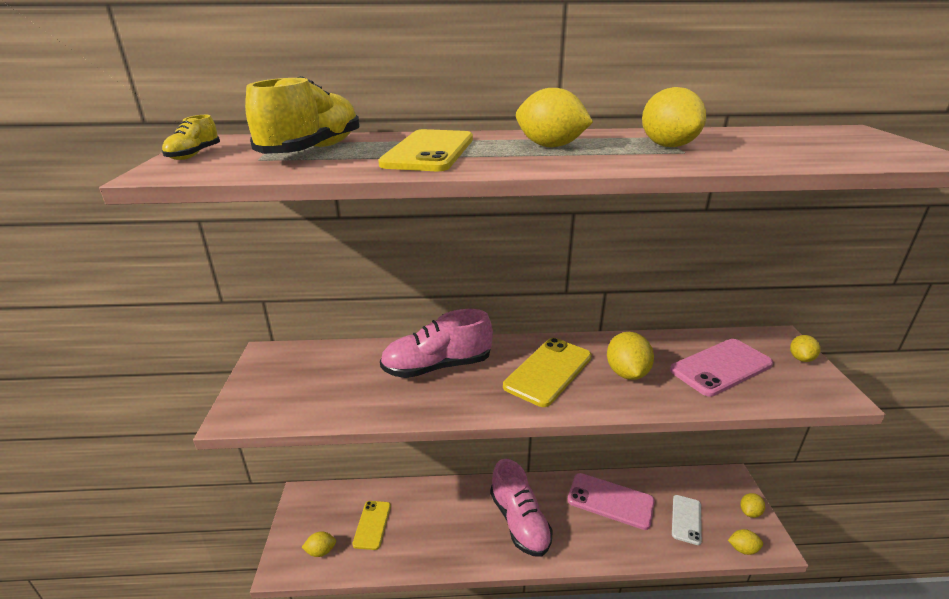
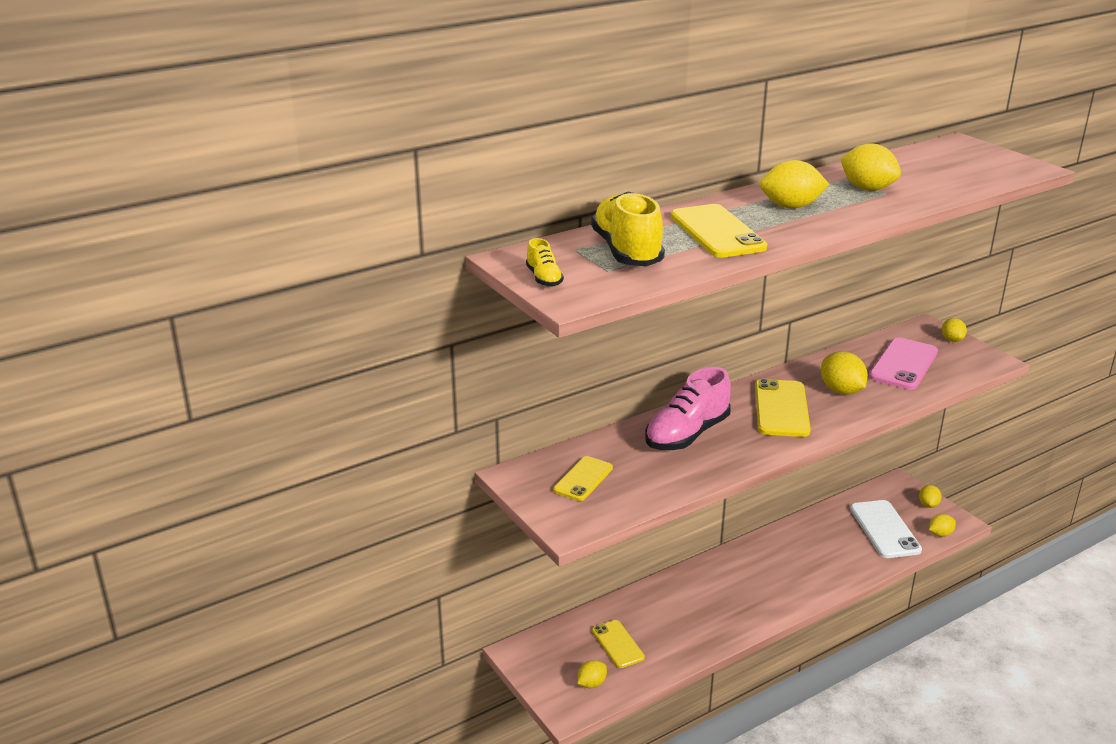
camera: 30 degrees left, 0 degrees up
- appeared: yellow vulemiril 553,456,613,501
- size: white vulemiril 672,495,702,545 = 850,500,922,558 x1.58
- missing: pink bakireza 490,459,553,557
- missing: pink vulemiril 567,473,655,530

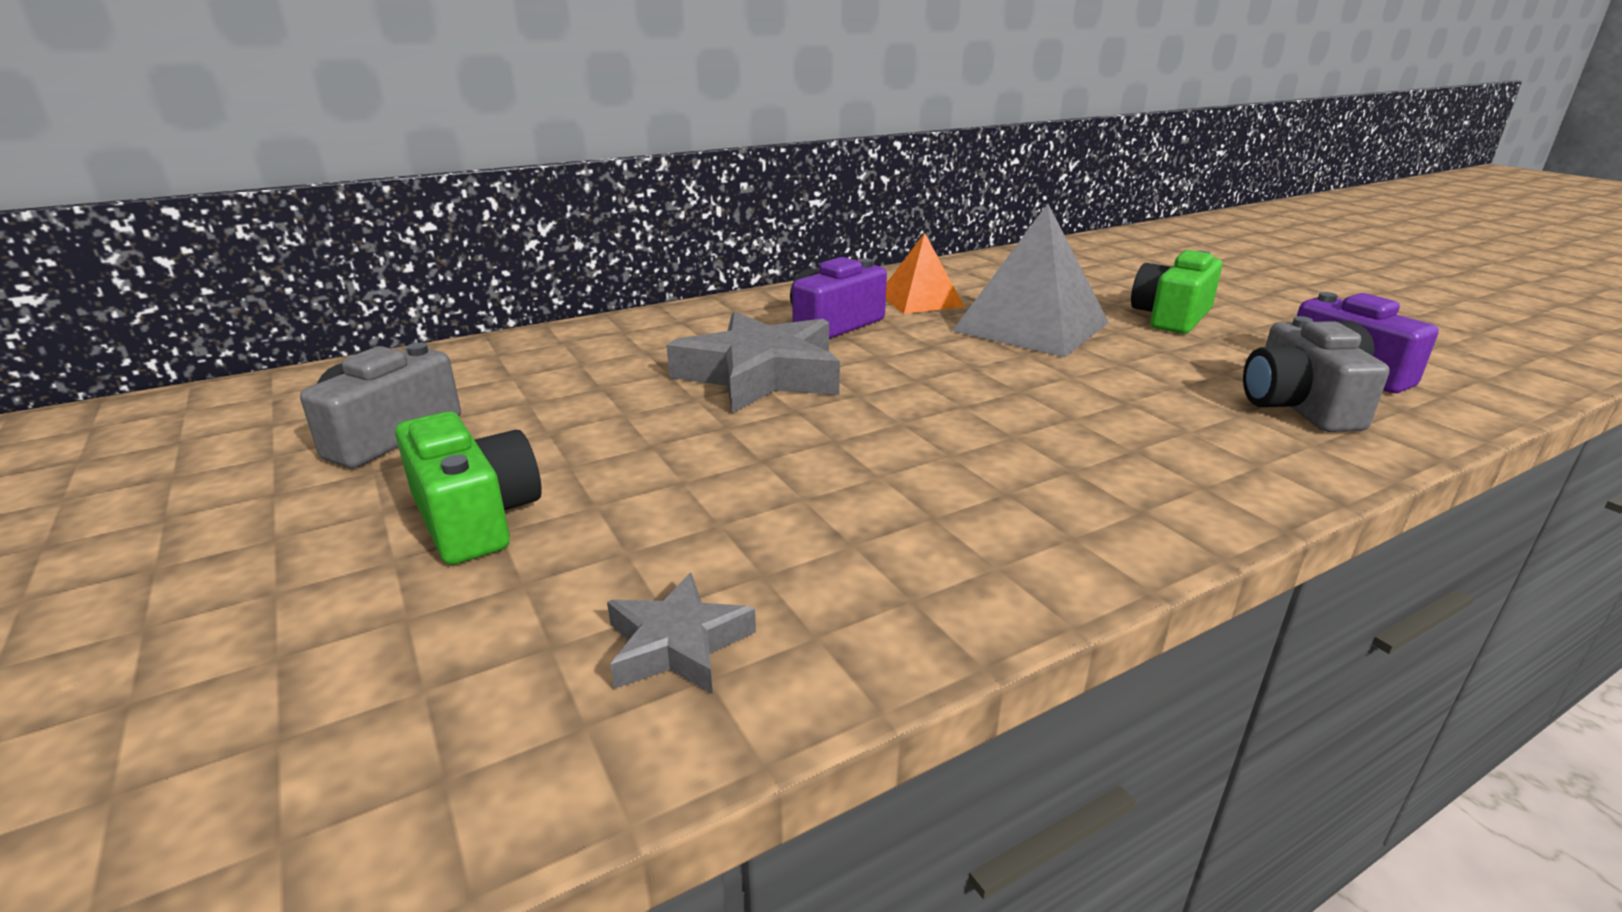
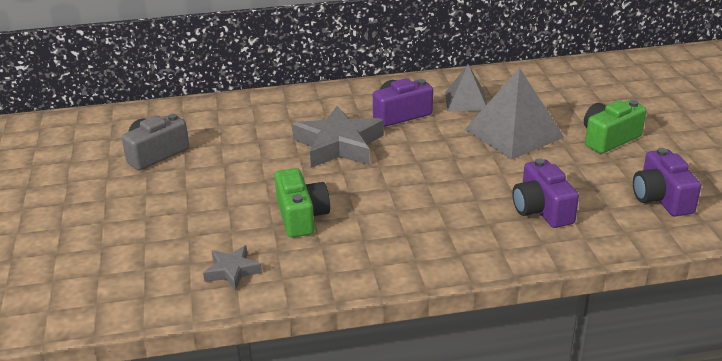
camera: 20 degrees right, 5 degrees up
- relocated: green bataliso 395,412,542,565 to 275,168,330,238
- colour: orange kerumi 886,233,964,314 to grey kerumi 445,64,487,111
- appeared: purple bataliso 512,158,579,228
- missing: grey bataliso 1243,316,1389,432

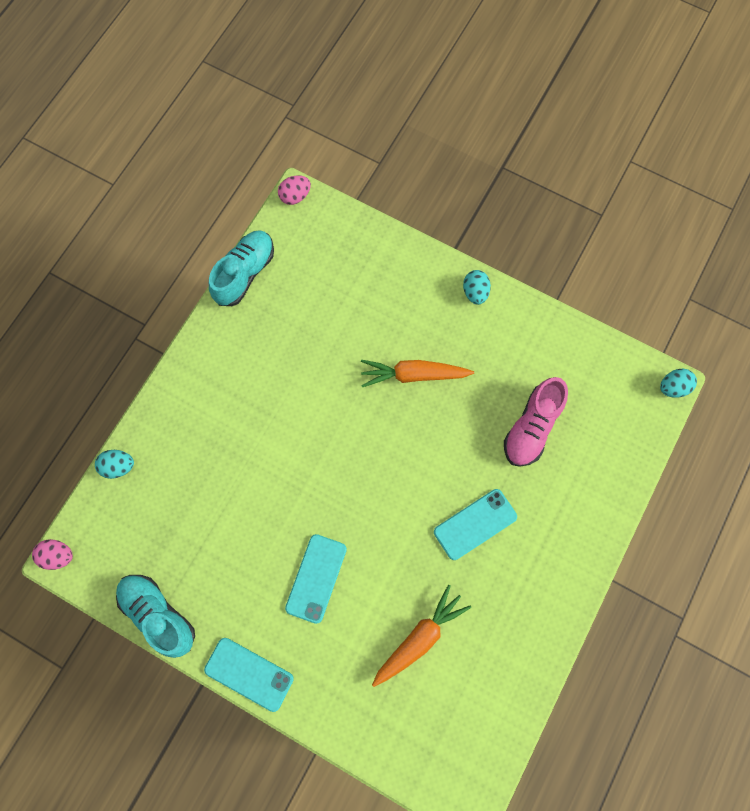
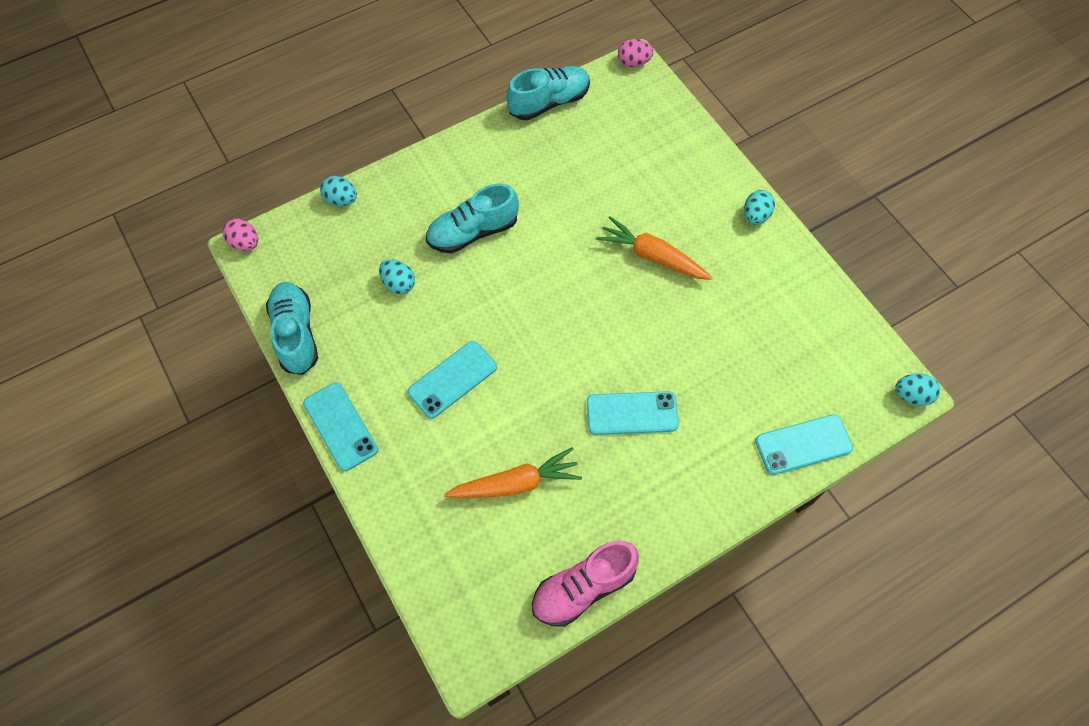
camera: 30 degrees right, 10 degrees down
- appeared: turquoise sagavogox 379,259,415,294
- appeared: turquoise bakireza 426,183,519,253
- relocated: pink bakireza 504,377,568,467 to 532,541,639,627
- appeared: turquoise vulemiril 755,414,853,475

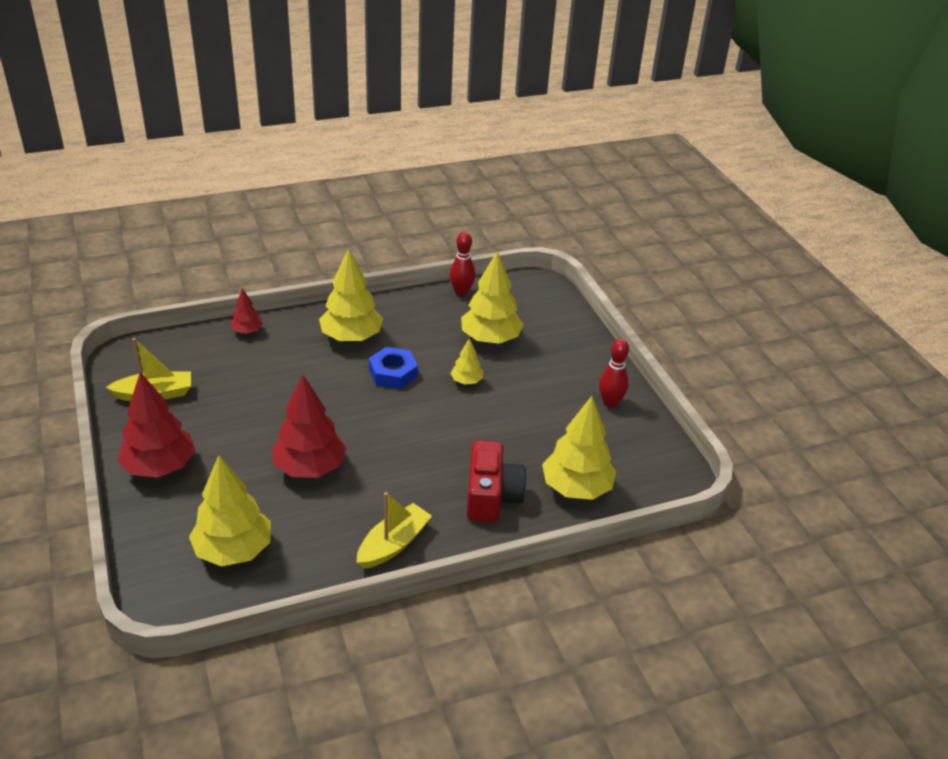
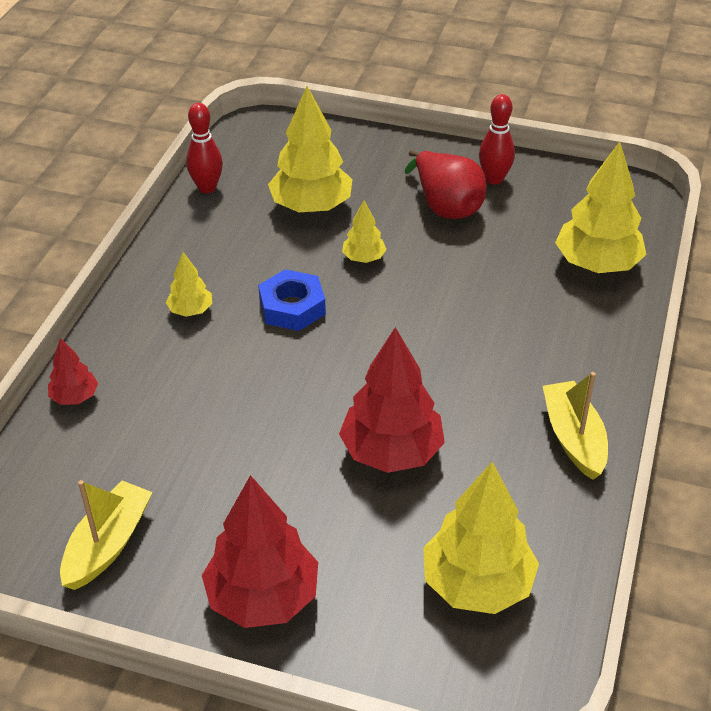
camera: 50 degrees left, 5 degrees up
- size: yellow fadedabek 319,248,383,342 = 166,252,212,317 x0.50
- appeared: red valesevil 405,150,486,219
- missing: red bataliso 467,441,527,523

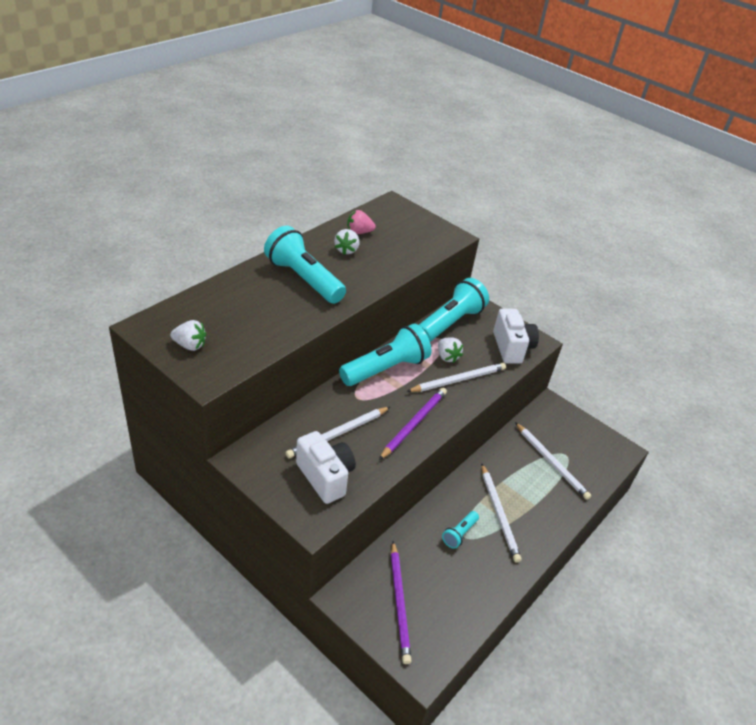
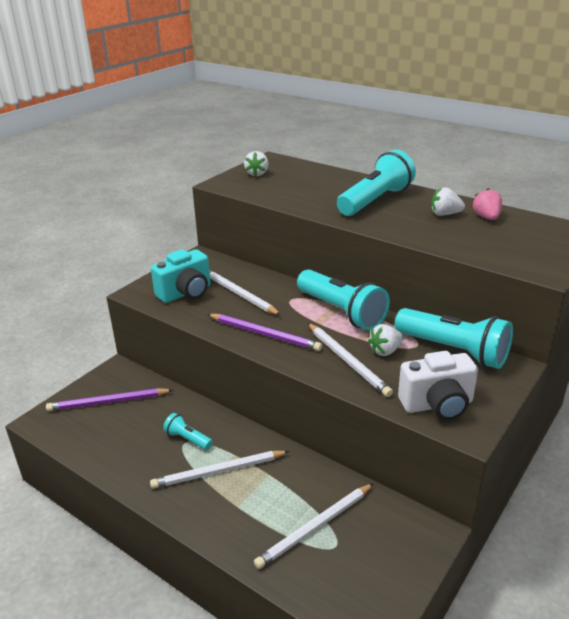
camera: 90 degrees right, 10 degrees down
- colour: white bataliso 296,431,356,504 to turquoise bataliso 151,249,210,303

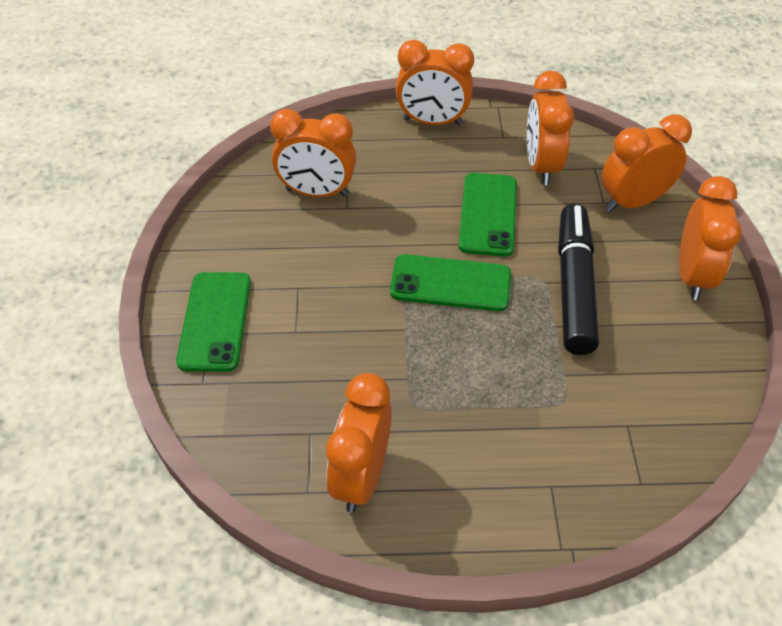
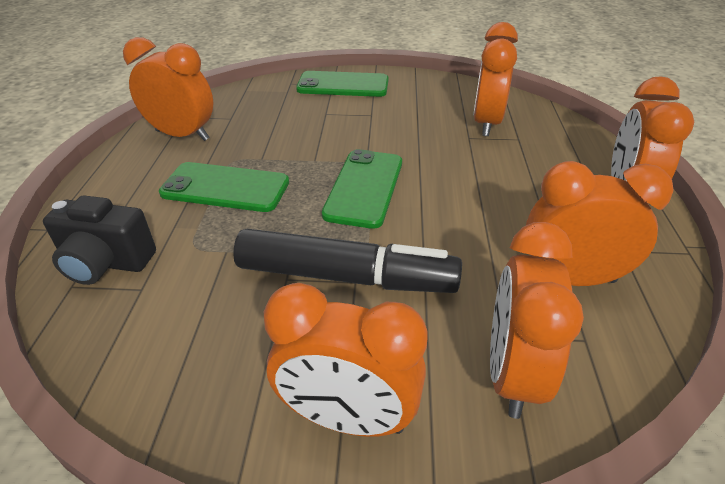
camera: 95 degrees right, 10 degrees down
- appeared: black bataliso 43,196,156,285
- relocated: green vulemiril 458,173,517,257 to 159,162,289,212
- spun: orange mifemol 601,114,692,212 = 490,222,584,419 150 degrees counterclockwise

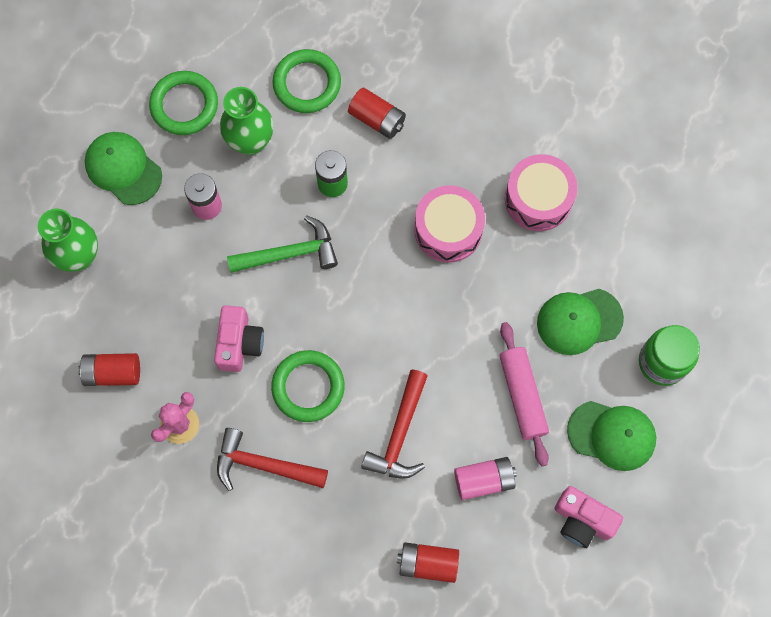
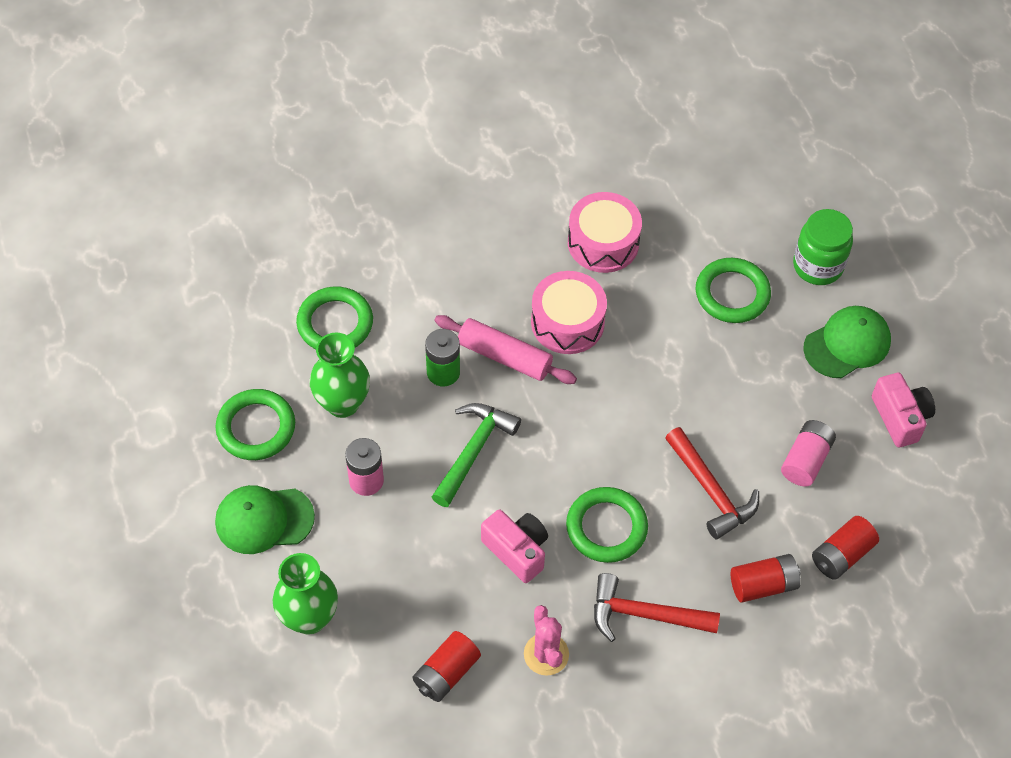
camera: 50 degrees left, 15 degrees down
- relocated: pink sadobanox 500,322,549,466 to 434,315,577,384
- spun: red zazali 217,428,328,491 = 594,573,720,642 45 degrees clockwise
- exchanged: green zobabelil 537,289,624,355 to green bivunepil 696,258,771,323
- relocated: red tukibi 348,88,406,139 to 731,554,801,603
- spun: pink bataliso 554,486,623,548 = 872,373,935,447 90 degrees counterclockwise

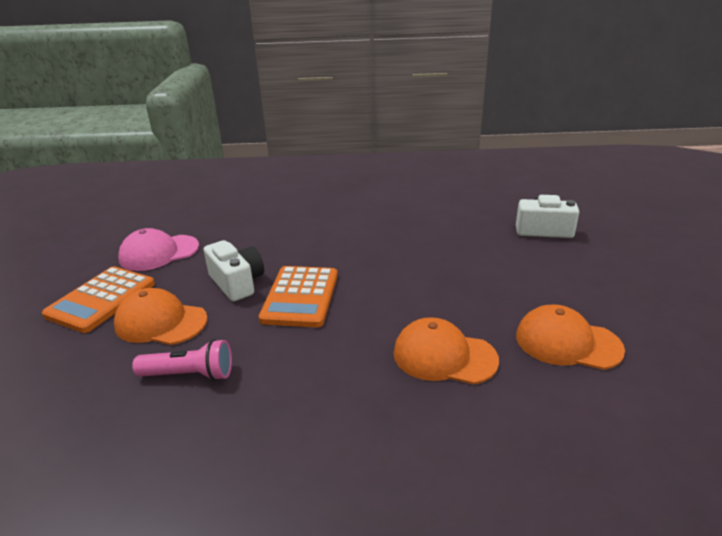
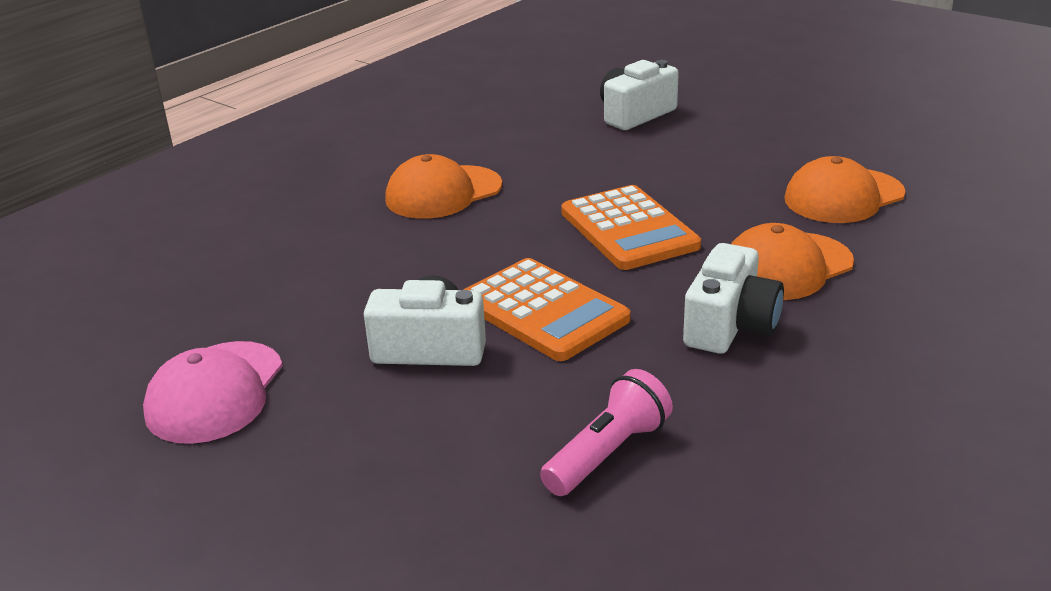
camera: 50 degrees left, 0 degrees up
- relocated: orange zobabelil 114,288,208,345 to 385,154,502,219
- relocated: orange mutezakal 42,266,155,333 to 561,185,701,270
- appeared: white bataliso 683,243,784,354

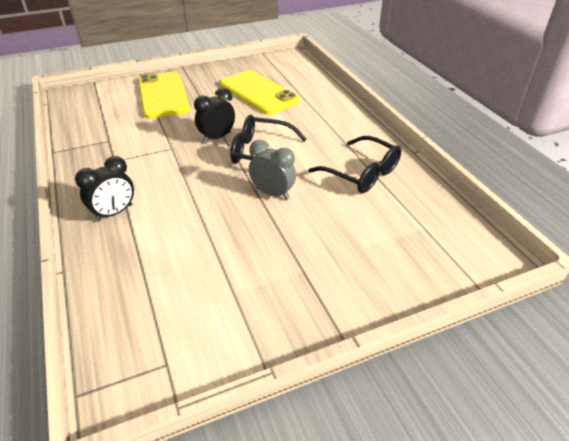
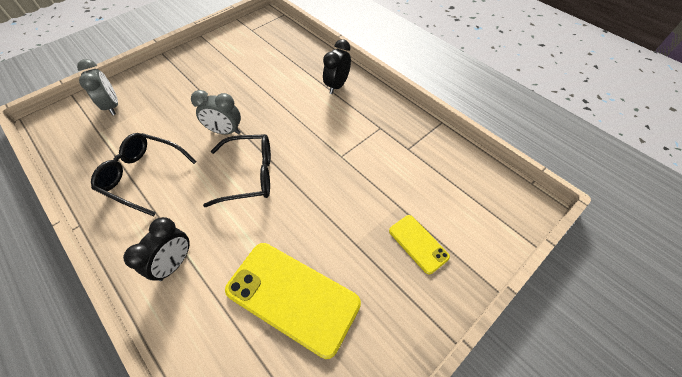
camera: 160 degrees right, 15 degrees up
- appeared: grey mifemol 77,59,118,115
- relocated: black mifemol 194,88,235,144 to 123,217,189,281
- size: yellow vulemiril 138,72,190,119 = 389,215,450,274 x0.52

